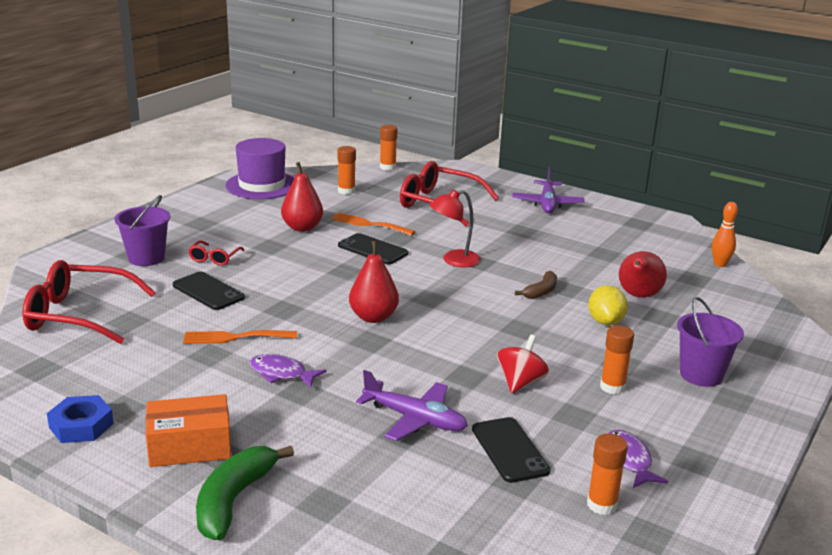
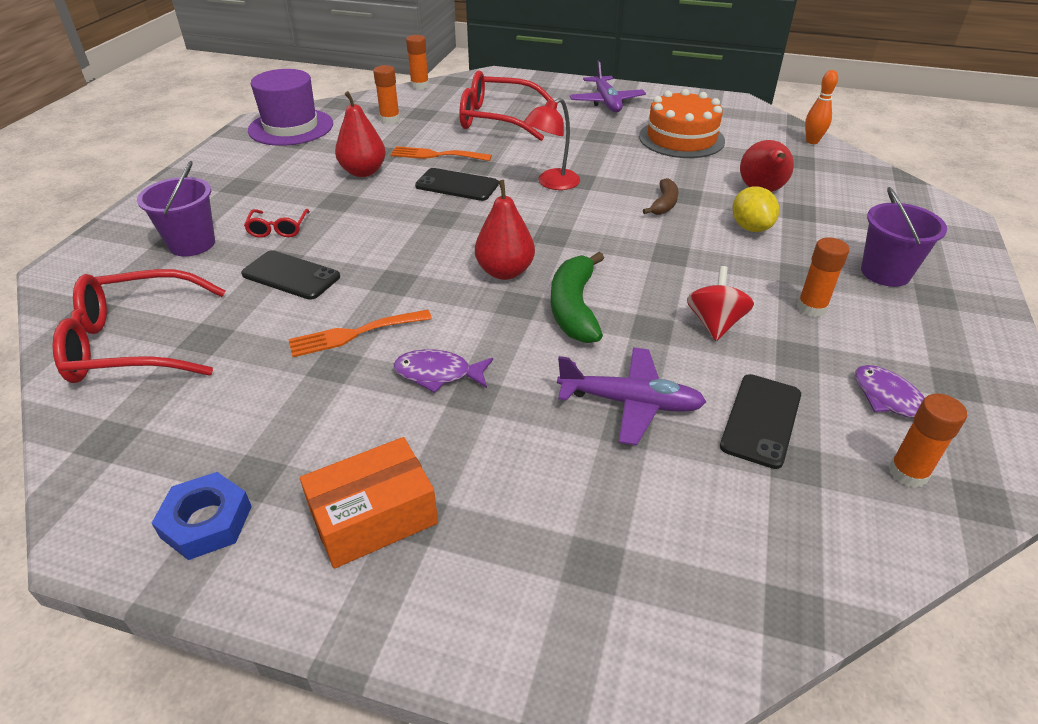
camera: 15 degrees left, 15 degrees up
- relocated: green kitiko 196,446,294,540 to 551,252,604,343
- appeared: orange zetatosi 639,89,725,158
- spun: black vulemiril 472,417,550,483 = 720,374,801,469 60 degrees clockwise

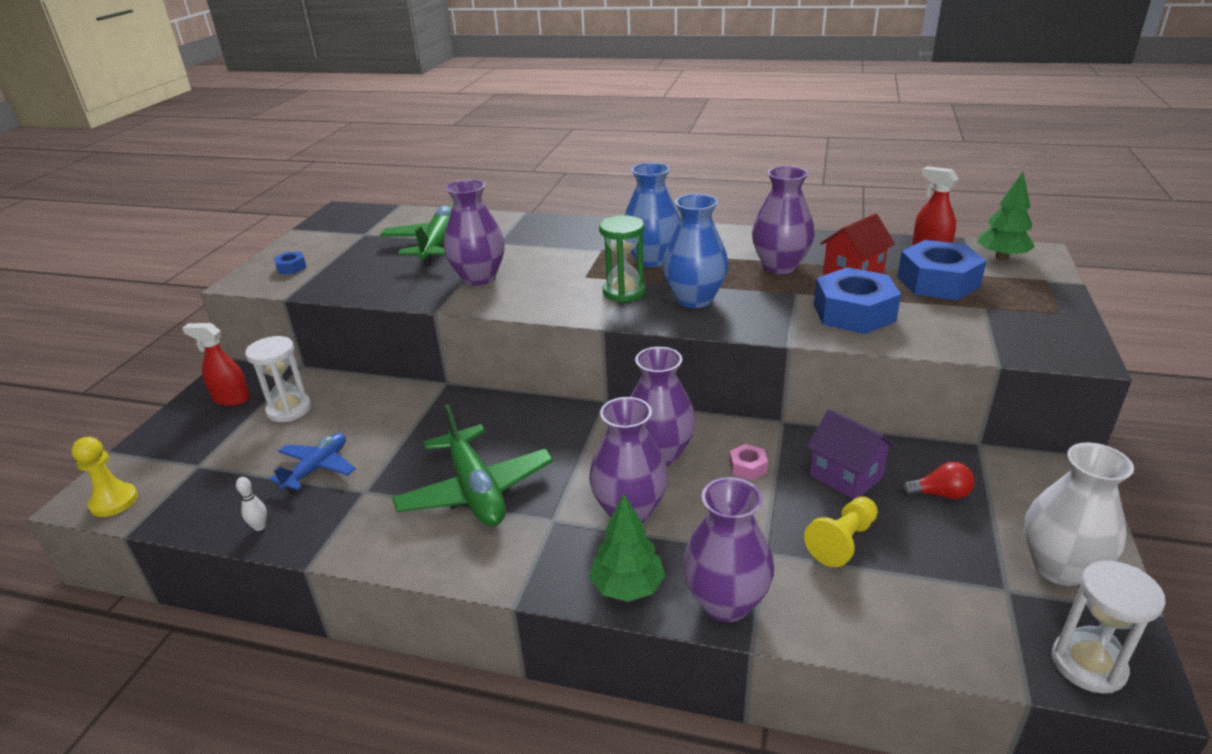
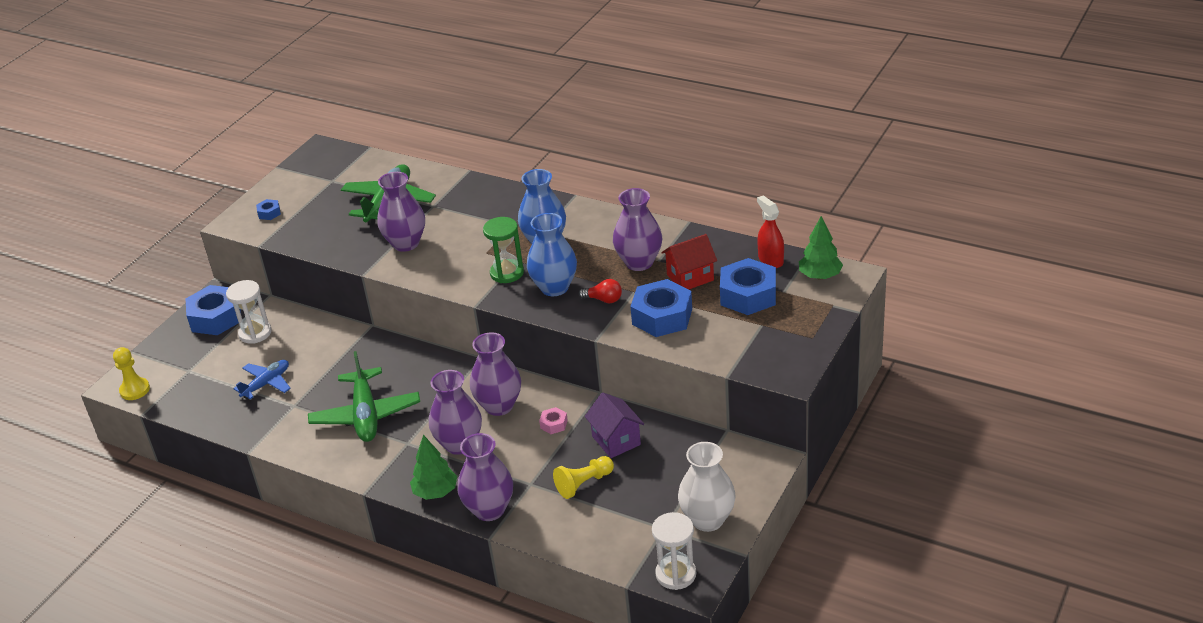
camera: 15 degrees right, 5 degrees up
- exchanged: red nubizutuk 182,323,250,406 to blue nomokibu 186,285,241,335
- relocated: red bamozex 901,462,975,499 to 579,279,622,303
- missing: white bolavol 236,477,267,531

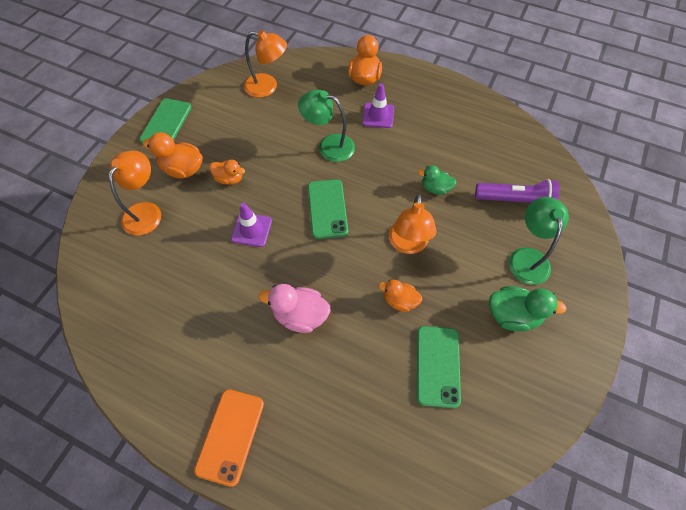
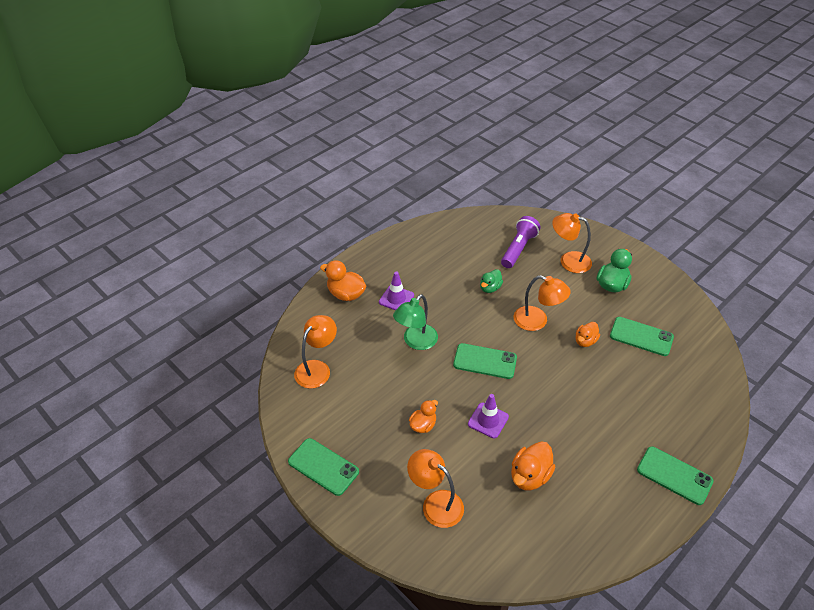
camera: 70 degrees left, 15 degrees down
- relocated: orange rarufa 143,132,203,178 to 511,441,555,490
- colour: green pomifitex 509,197,569,285 to orange pomifitex 552,213,592,273
- colour: orange vulemiril 194,389,264,487 to green vulemiril 637,446,714,505
- missing: pink rarufa 259,284,330,333

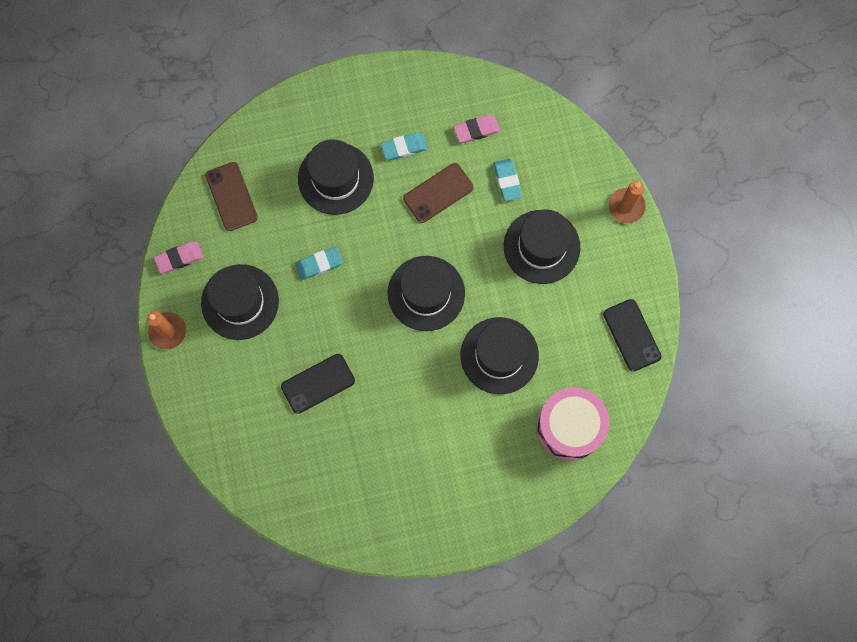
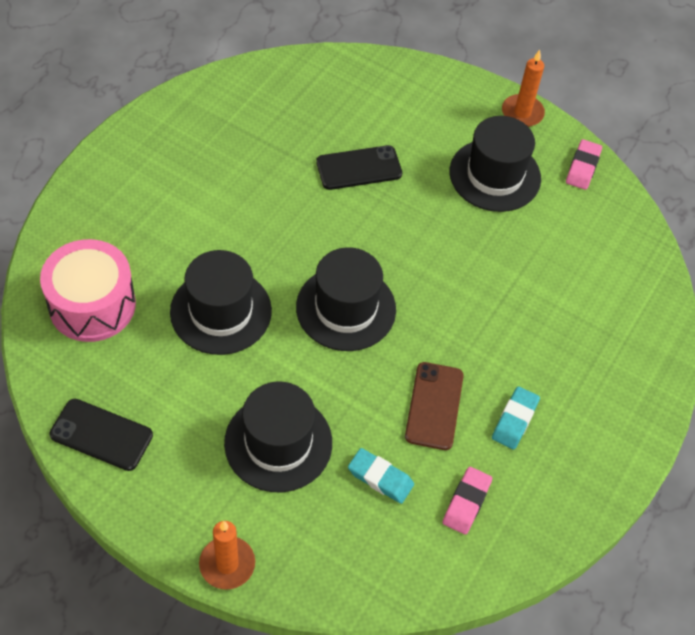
camera: 130 degrees right, 20 degrees down
- spun: black vulemiril 281,354,355,414 = 316,145,402,190 60 degrees clockwise
- missing: brown vulemiril 205,162,258,231
- missing: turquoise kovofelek 295,247,343,280
- missing: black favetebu 298,139,374,215

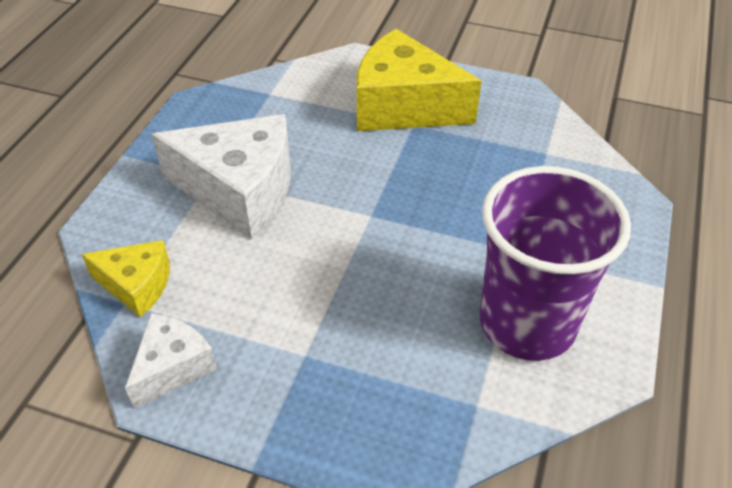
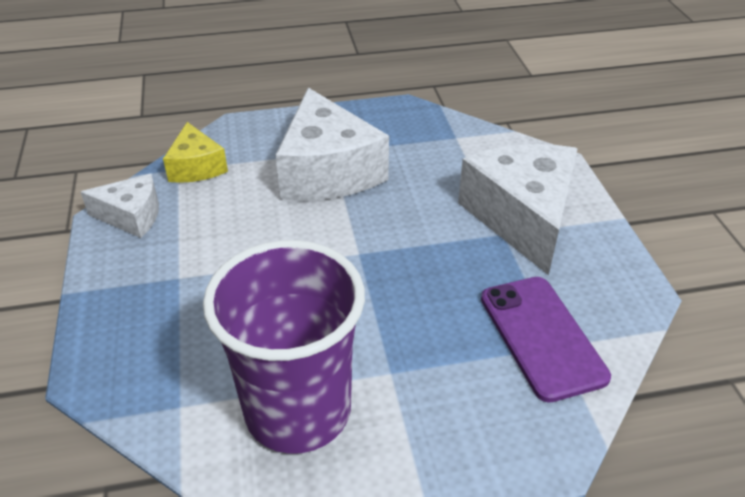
camera: 60 degrees right, 5 degrees down
- colour: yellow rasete 357,29,482,131 to white rasete 458,144,578,275
- appeared: purple vulemiril 481,277,611,403

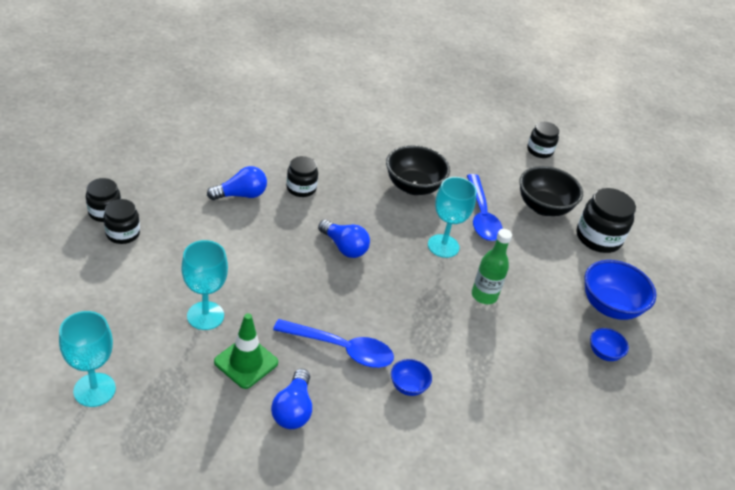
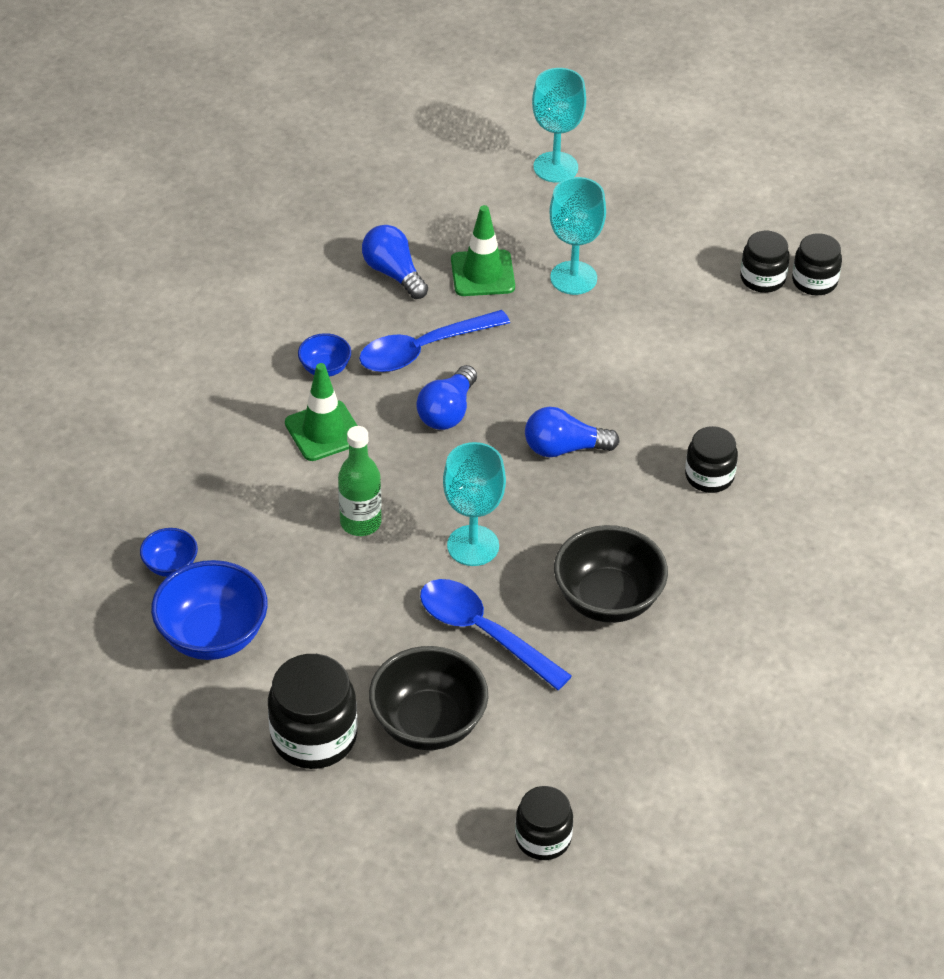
camera: 140 degrees right, 5 degrees up
- appeared: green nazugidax 285,363,357,461
- relocated: blue bamozex 207,166,267,200 to 416,365,477,430

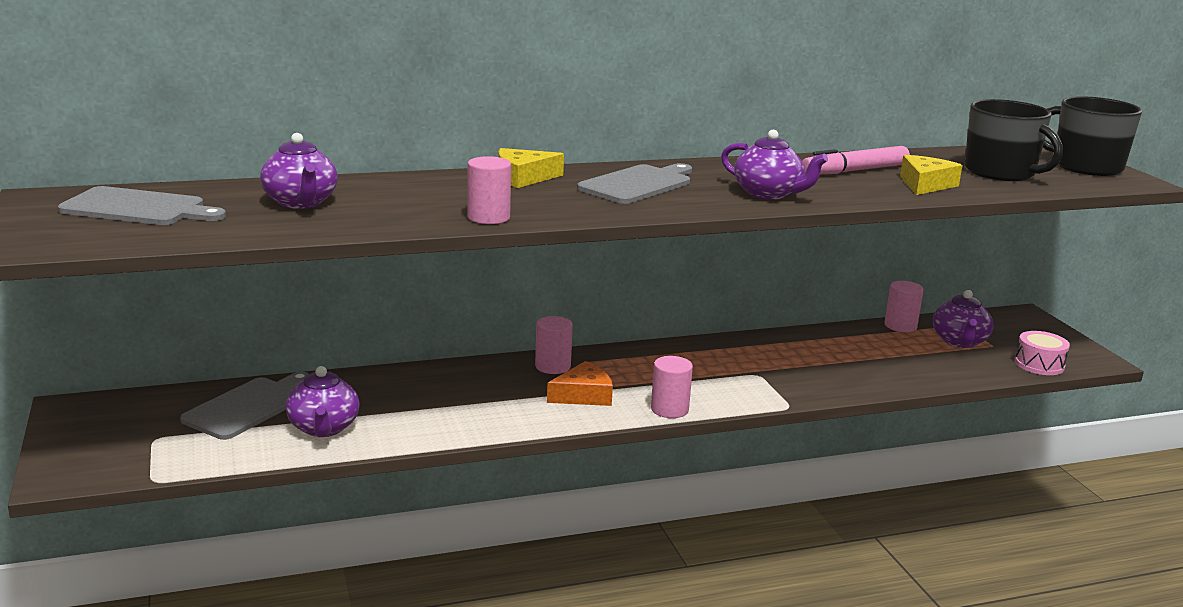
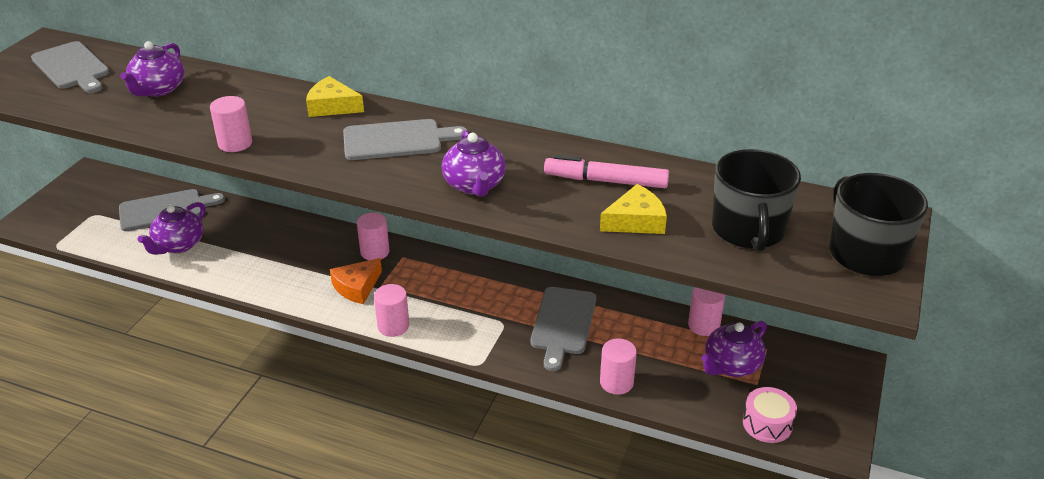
camera: 40 degrees right, 15 degrees up
- spun: orange rasete 547,361,613,406 = 330,258,382,304 120 degrees clockwise
- appeared: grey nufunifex 530,287,596,371
- appeared: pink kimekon 600,339,637,395

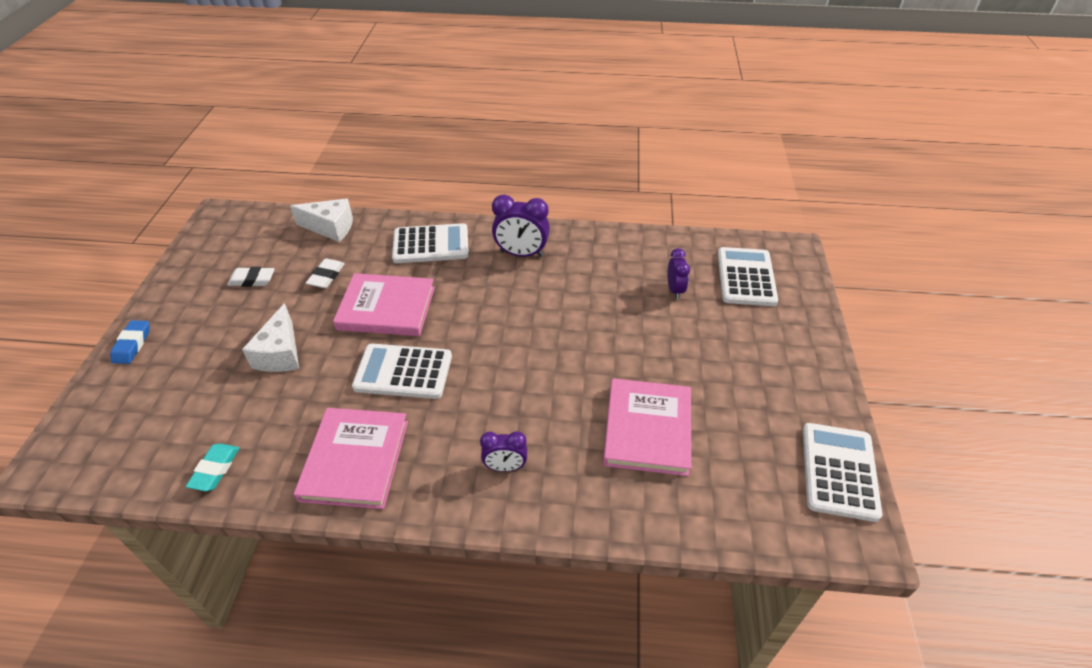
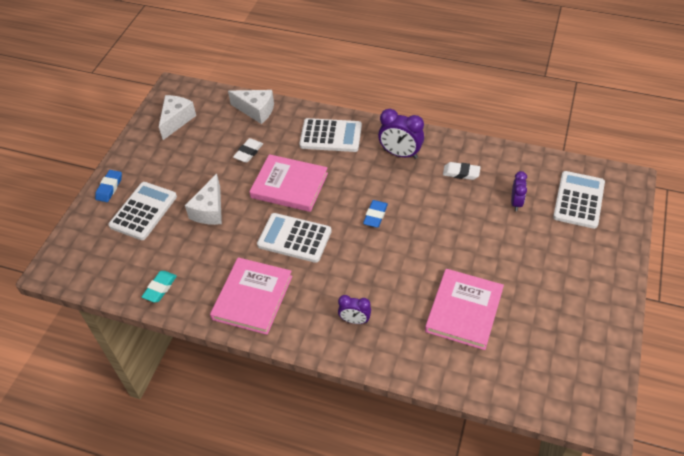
camera: 15 degrees right, 5 degrees up
- relocated: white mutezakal 803,423,882,522 to 108,182,177,240
- appeared: white rasete 159,95,196,140
- appeared: blue kovofelek 363,200,388,227
- relocated: white kovofelek 227,267,275,287 to 443,162,481,180

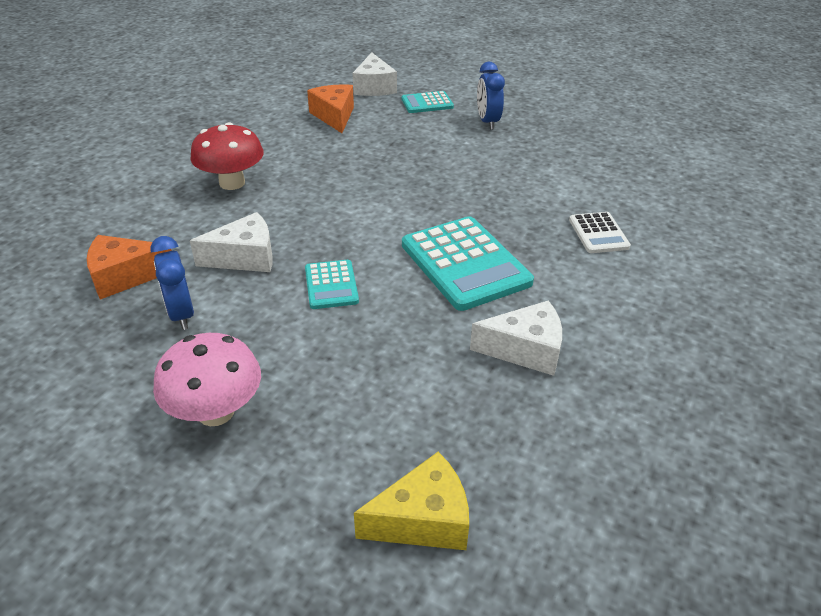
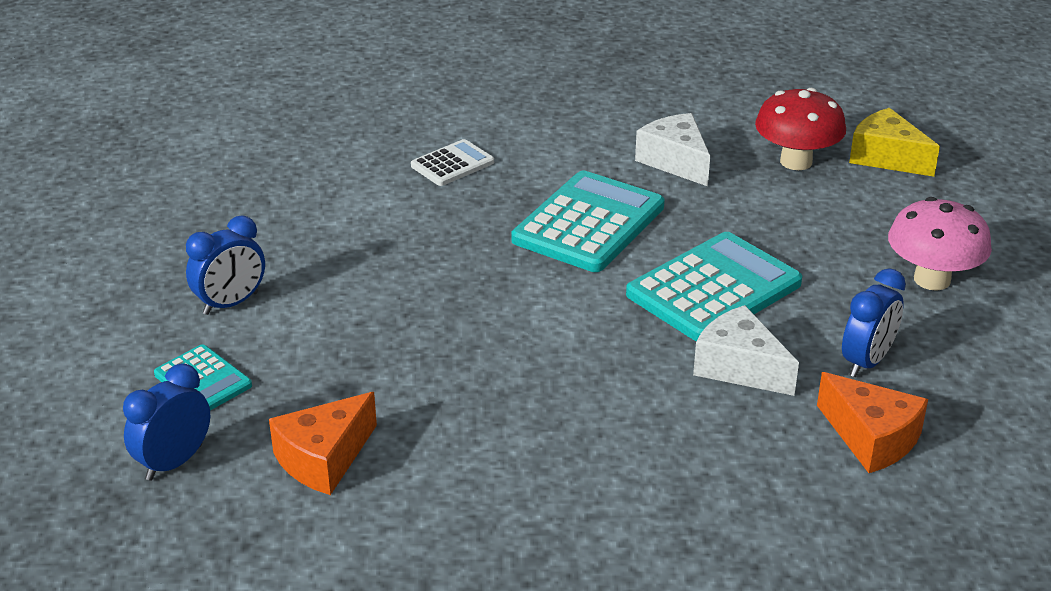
camera: 120 degrees left, 5 degrees down
- exchanged: white rasete 353,52,397,96 to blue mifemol 123,363,210,481
- size: turquoise mutezakal 305,260,359,309 = 626,232,802,341 x1.89
- relocated: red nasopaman 190,122,264,190 to 755,88,846,170

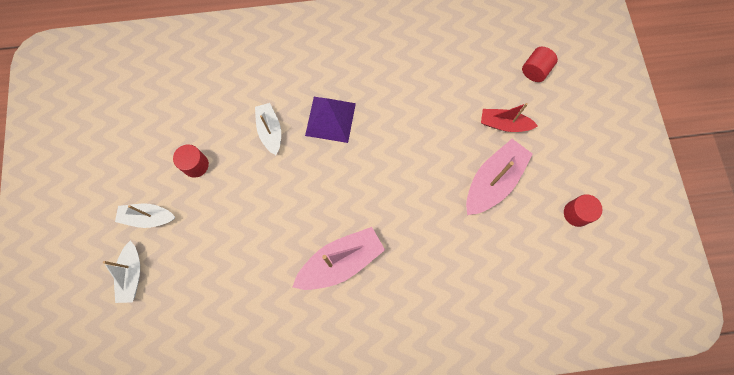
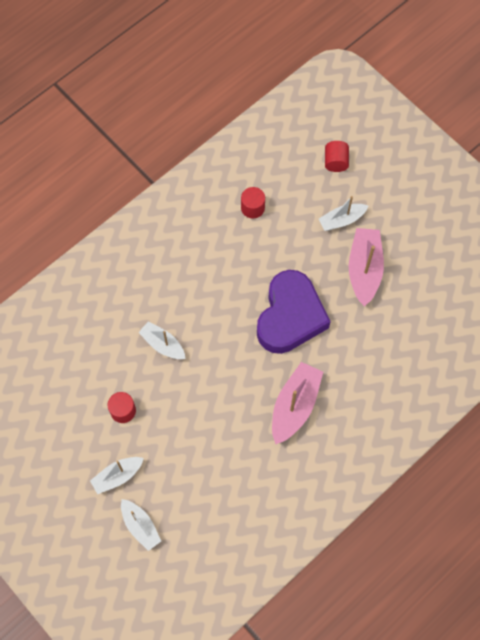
camera: 35 degrees left, 5 degrees down
- relocated: red kimekon 564,194,603,227 to 241,187,265,219
- appeared: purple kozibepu 257,270,331,354
- colour: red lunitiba 481,103,538,132 to white lunitiba 319,196,368,231
- missing: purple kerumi 305,97,356,143

